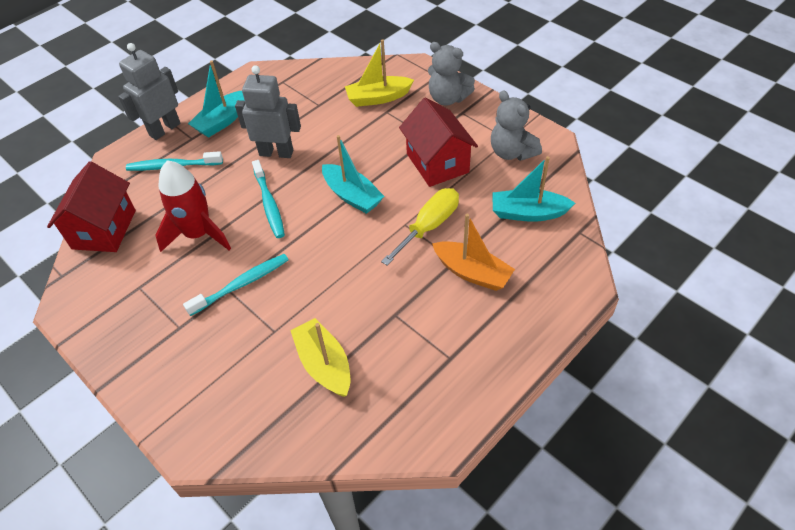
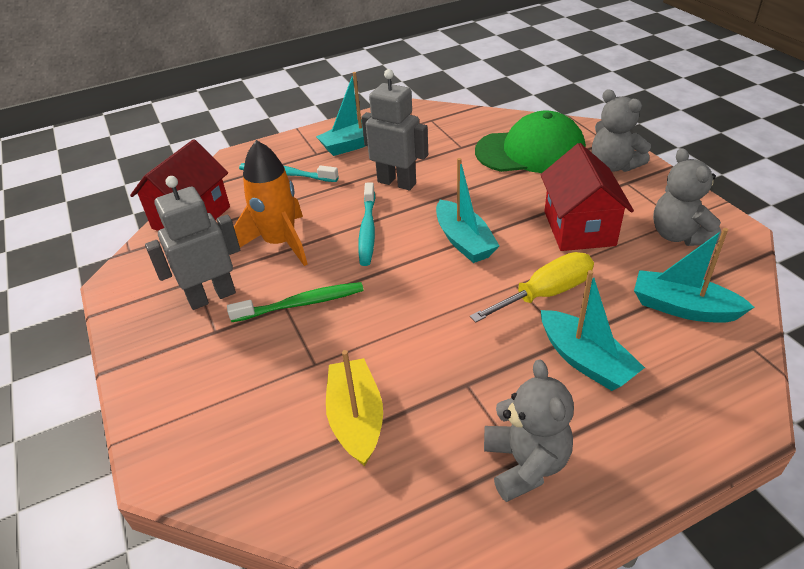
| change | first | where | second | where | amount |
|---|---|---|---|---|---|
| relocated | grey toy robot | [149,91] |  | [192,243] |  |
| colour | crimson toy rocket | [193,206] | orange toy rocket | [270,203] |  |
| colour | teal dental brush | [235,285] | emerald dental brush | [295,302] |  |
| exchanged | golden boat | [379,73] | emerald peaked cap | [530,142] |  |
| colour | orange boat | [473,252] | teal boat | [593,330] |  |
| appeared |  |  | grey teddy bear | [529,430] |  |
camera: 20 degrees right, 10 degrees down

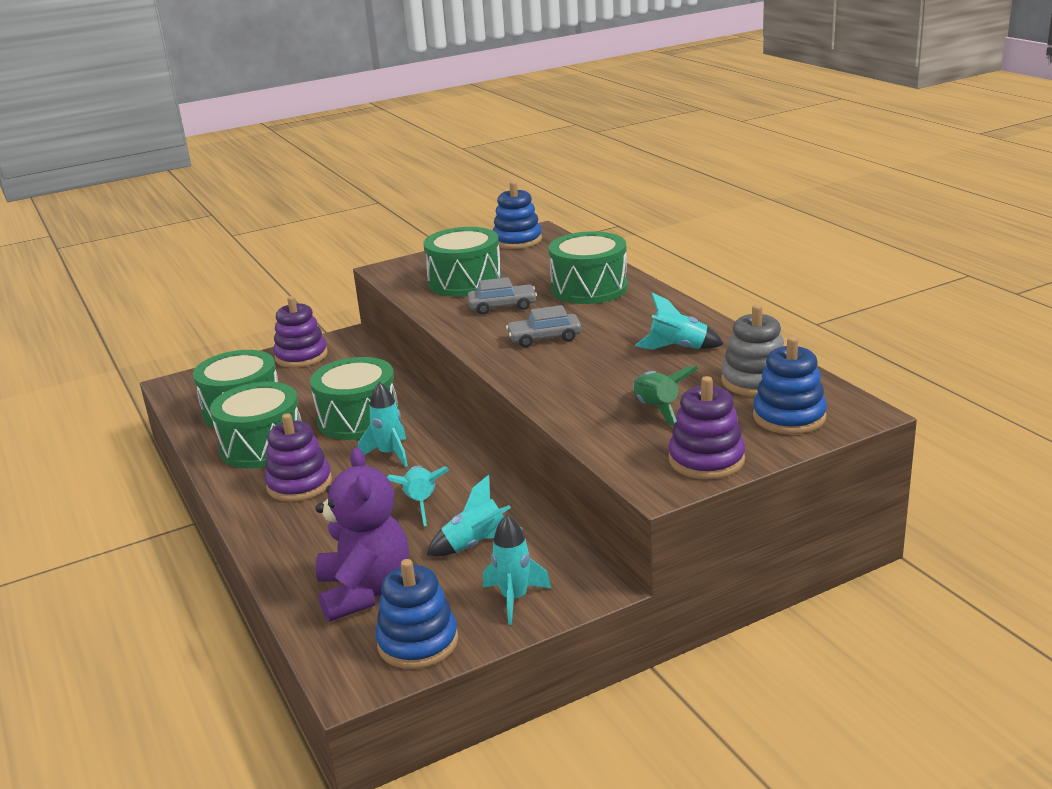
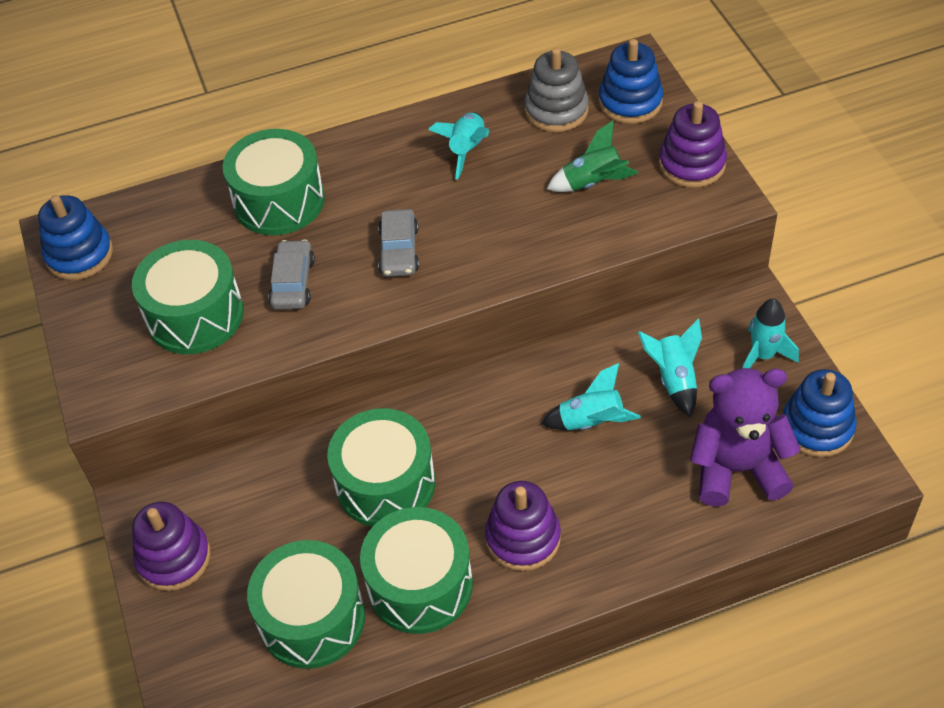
| change | first | where | second | where | amount |
|---|---|---|---|---|---|
| missing | teal toy rocket | [383,424] |  |  |  |
camera: 80 degrees left, 25 degrees up

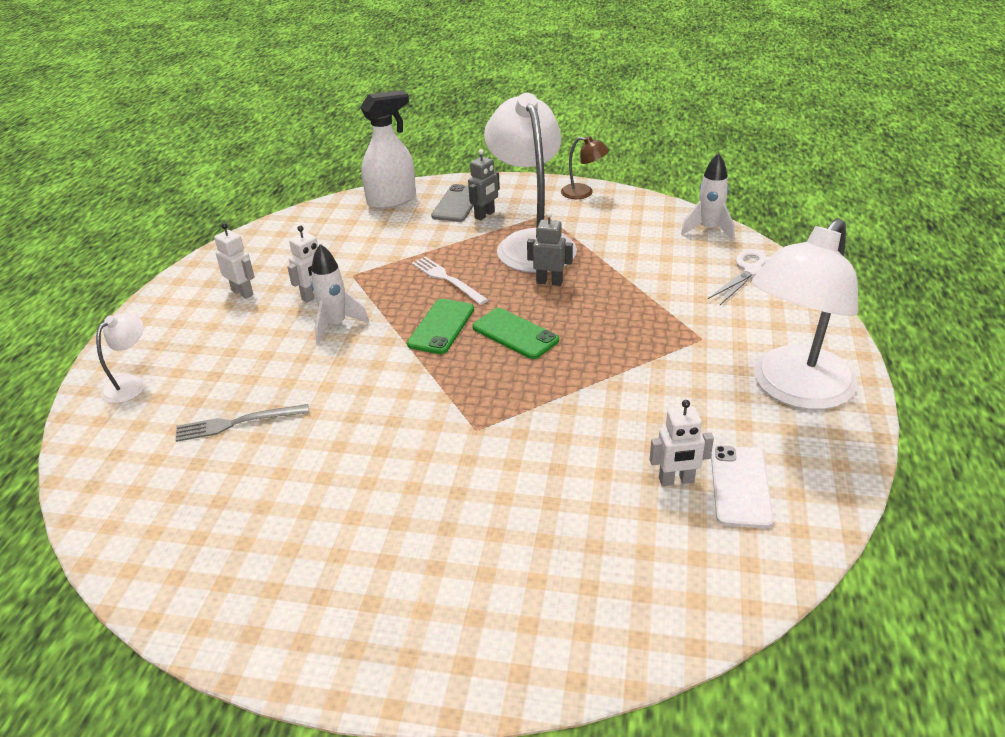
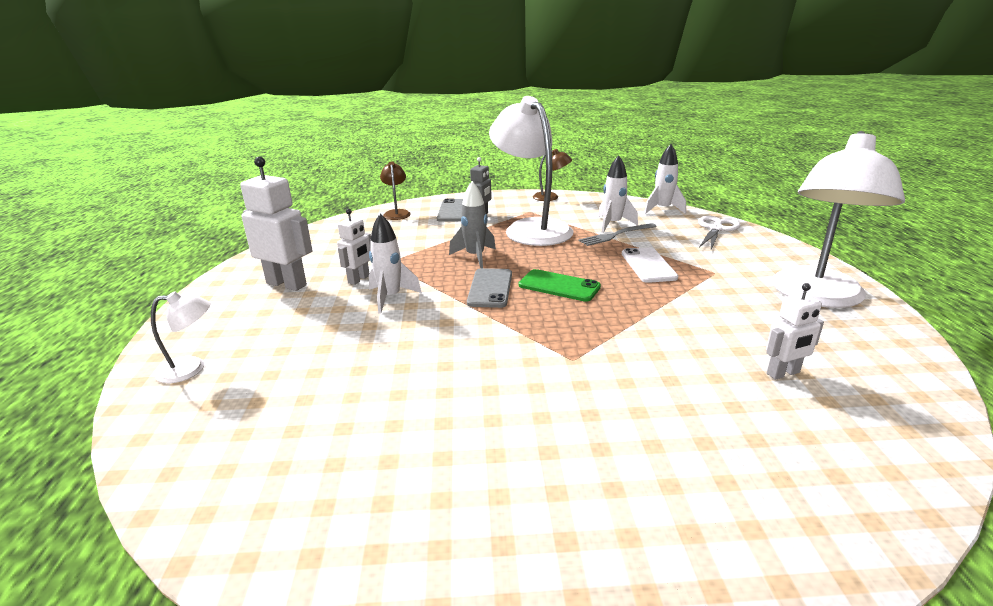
| change | first | where | second | where | amount |
|---|---|---|---|---|---|
| spun | snow-white desk lamp | [120,358] |  | [181,337] | 60 degrees clockwise |
| relocated | grey fork | [242,423] |  | [618,234] |  |
| size | snow-white toy robot | [234,261] |  | [276,224] | x1.71 |
| exchanged | snow-white spray cleaner | [388,149] | dark brown desk lamp | [395,190] |  |
| colour | emerald smartphone | [440,326] | grey smartphone | [489,288] |  |
| exchanged | snow-white fork | [450,280] | grey toy rocket | [472,224] |  |
| missing | grey toy robot | [550,249] |  |  |  |
| relocated | snow-white smartphone | [742,487] |  | [650,265] |  |
| appeared |  |  | snow-white toy rocket | [618,194] |  |
camera: 15 degrees left, 10 degrees down

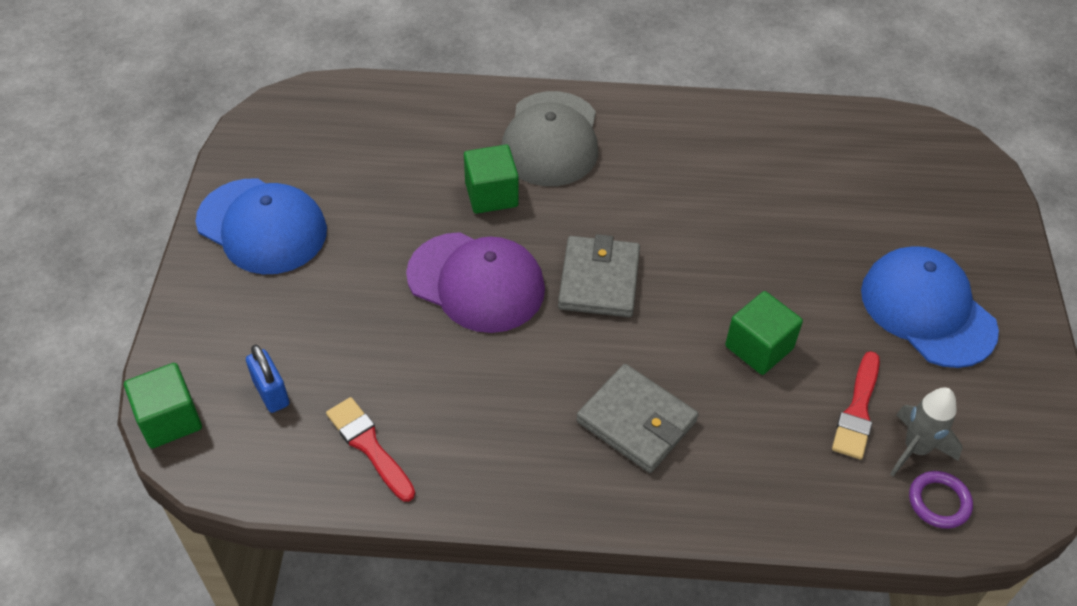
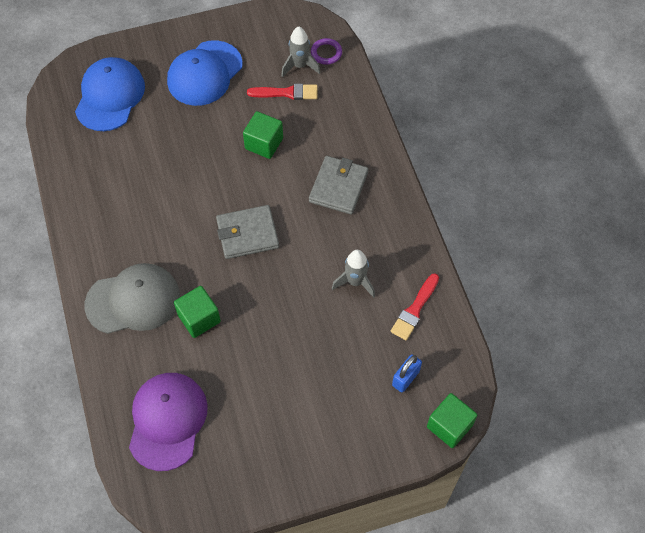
| change | first | where | second | where | amount |
|---|---|---|---|---|---|
| relocated | blue peaked cap | [261,226] |  | [110,94] |  |
| relocated | purple peaked cap | [475,282] |  | [168,422] |  |
| appeared |  |  | grey toy rocket | [353,274] |  |
camera: 110 degrees left, 10 degrees up

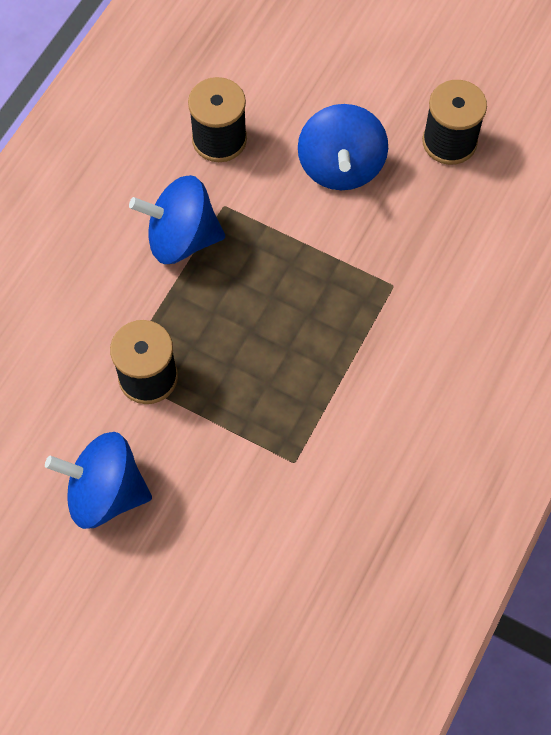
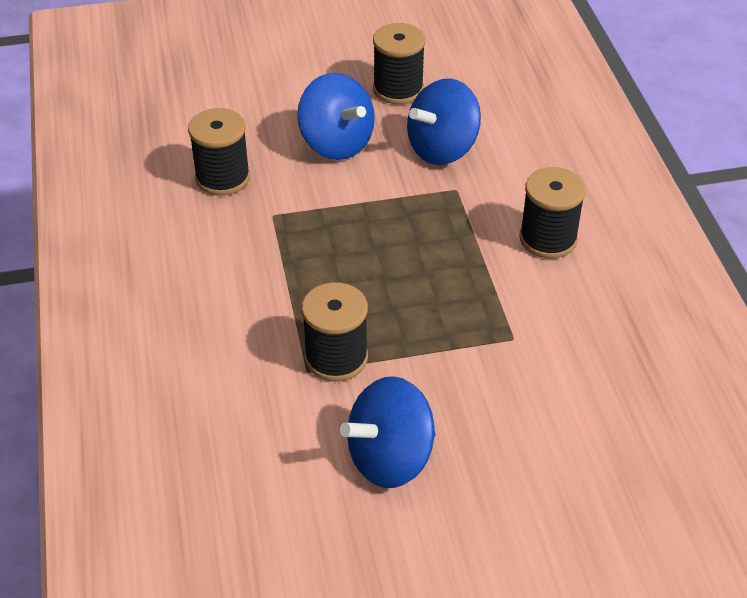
| change | first | where | second | where | amount |
|---|---|---|---|---|---|
| relocated | blue whirligig | [177,219] |  | [444,121] |  |
| appeared |  |  | jet-black reel of thread | [552,213] |  |
camera: 40 degrees left, 20 degrees down

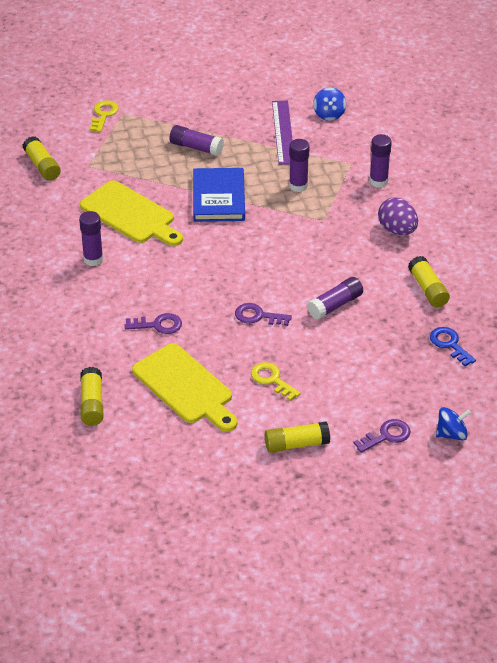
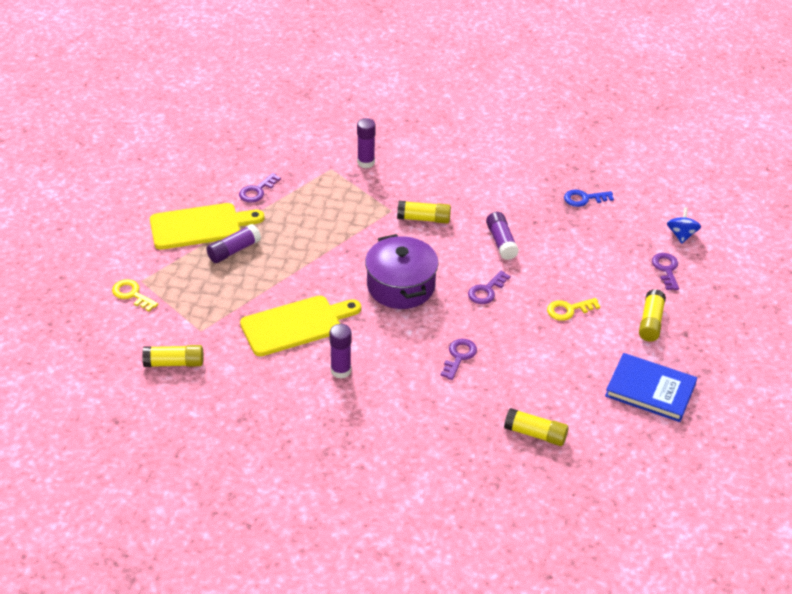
| change | first | where | second | where | amount |
|---|---|---|---|---|---|
| relocated | golden bread board | [184,387] |  | [207,226] |  |
| relocated | blue book | [219,195] |  | [651,387] |  |
| exchanged | purple measuring stick | [282,132] | purple door key | [260,188] |  |
| missing | purple glue stick | [299,165] |  |  |  |
| missing | blue whirligig | [329,104] |  |  |  |
| missing | purple toy egg | [398,216] |  |  |  |
| relocated | golden glue stick | [429,281] |  | [424,212] |  |
| appeared |  |  | purple pot | [401,271] |  |
camera: 65 degrees left, 0 degrees up

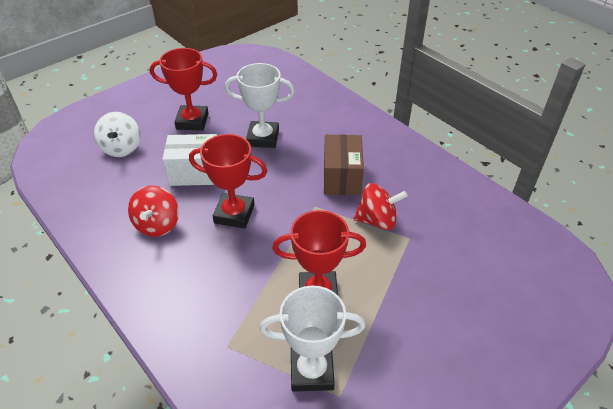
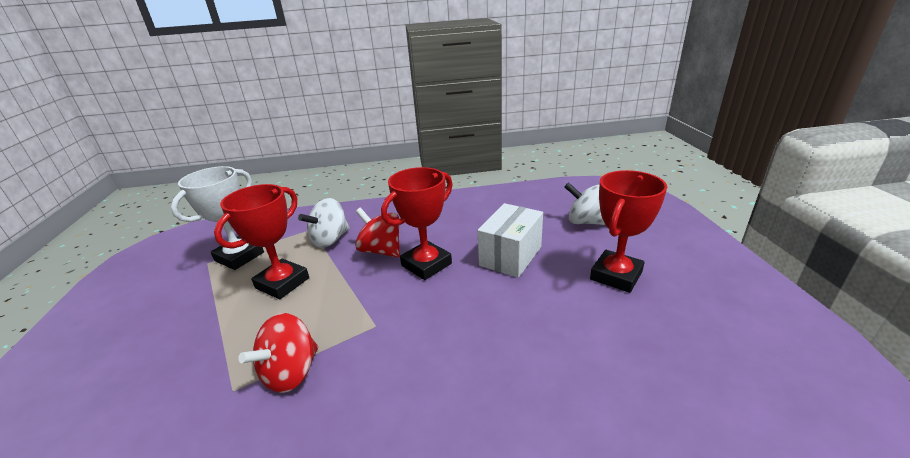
| change | first | where | second | where | amount |
|---|---|---|---|---|---|
| relocated | crimson whirligig | [153,211] |  | [377,232] |  |
| missing | snow-white award cup | [260,105] |  |  |  |
| missing | dark brown box | [344,165] |  |  |  |
| appeared |  |  | snow-white whirligig | [323,223] |  |
camera: 125 degrees right, 15 degrees down

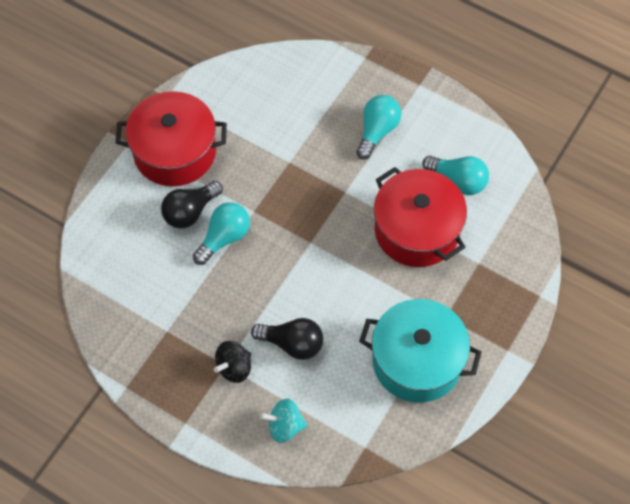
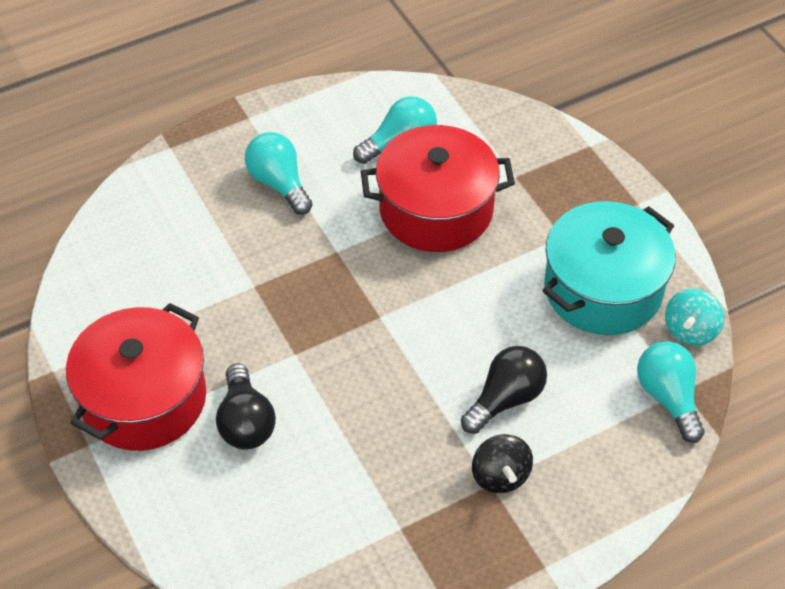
| change | first | where | second | where | amount |
|---|---|---|---|---|---|
| relocated | teal light bulb | [221,233] |  | [671,392] |  |
| relocated | teal whirligig | [283,420] |  | [694,317] |  |
camera: 60 degrees left, 10 degrees down

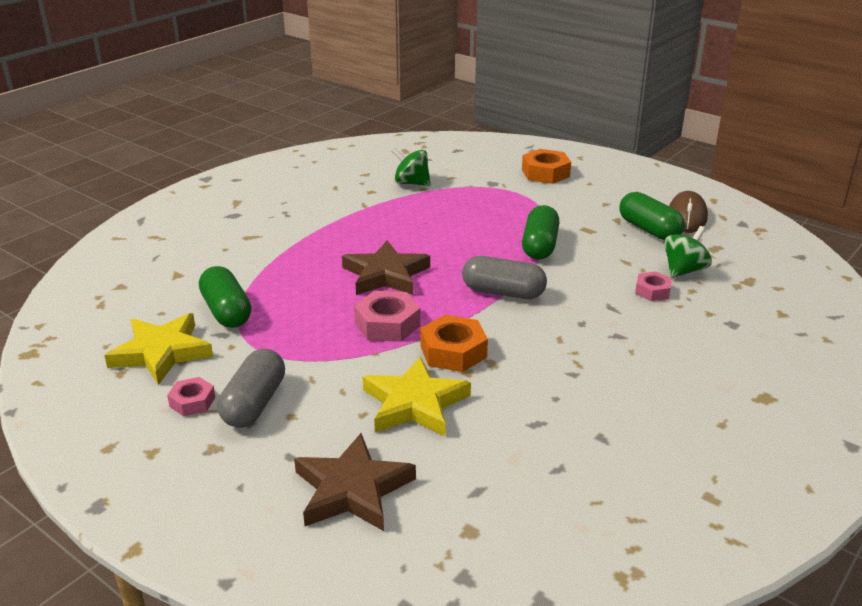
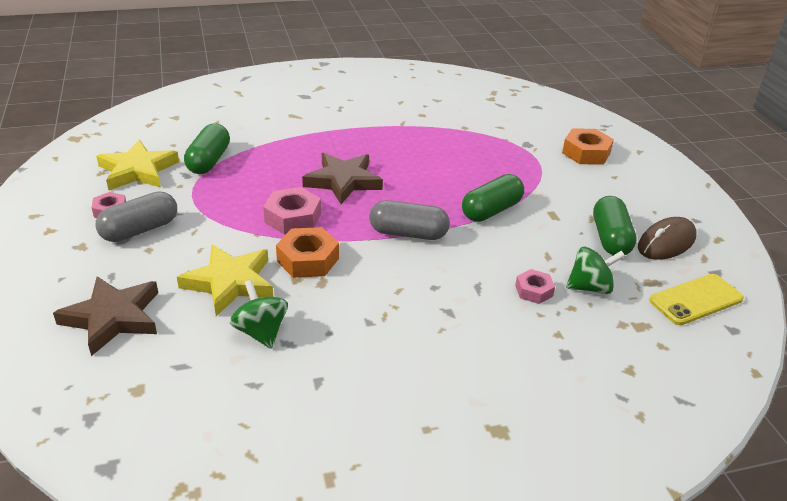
| change | first | where | second | where | amount |
|---|---|---|---|---|---|
| relocated | emerald whirligig | [411,166] |  | [259,314] |  |
| spun | grey pill | [504,277] |  | [409,220] | 45 degrees counterclockwise |
| appeared |  |  | golden smartphone | [696,299] |  |
camera: 35 degrees right, 5 degrees up

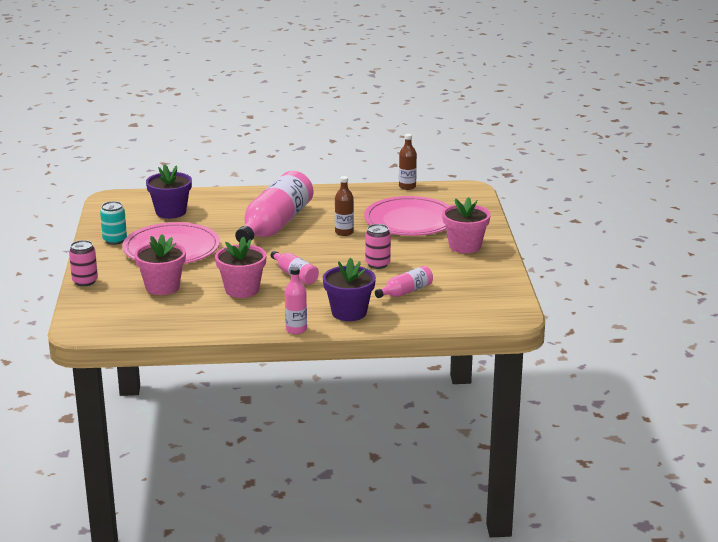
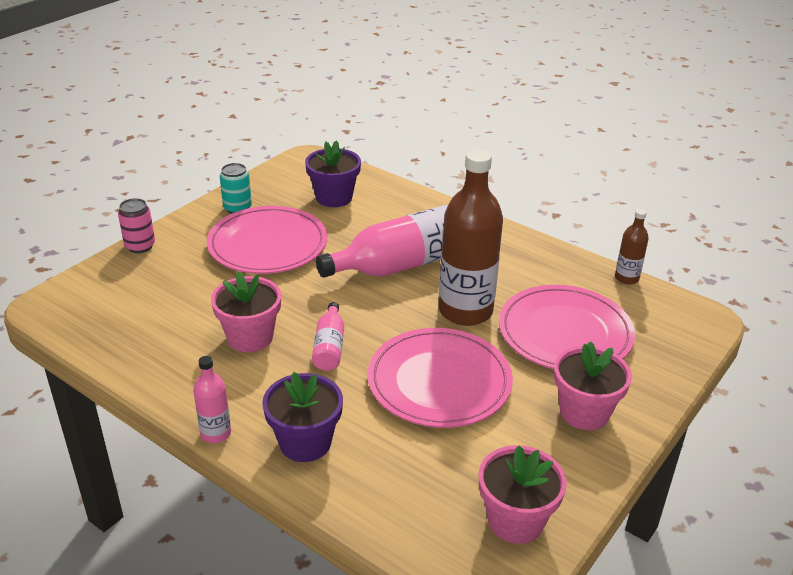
| change | first | where | second | where | amount |
|---|---|---|---|---|---|
| relocated | rose-pink flower pot | [160,264] |  | [523,494] |  |
| size | dark brown bottle | [344,206] |  | [471,237] | x2.12 |
| exchanged | rose-pink can | [378,246] | rose-pink plate | [440,378] |  |
| missing | rose-pink bottle | [404,282] |  |  |  |
camera: 40 degrees right, 10 degrees up

